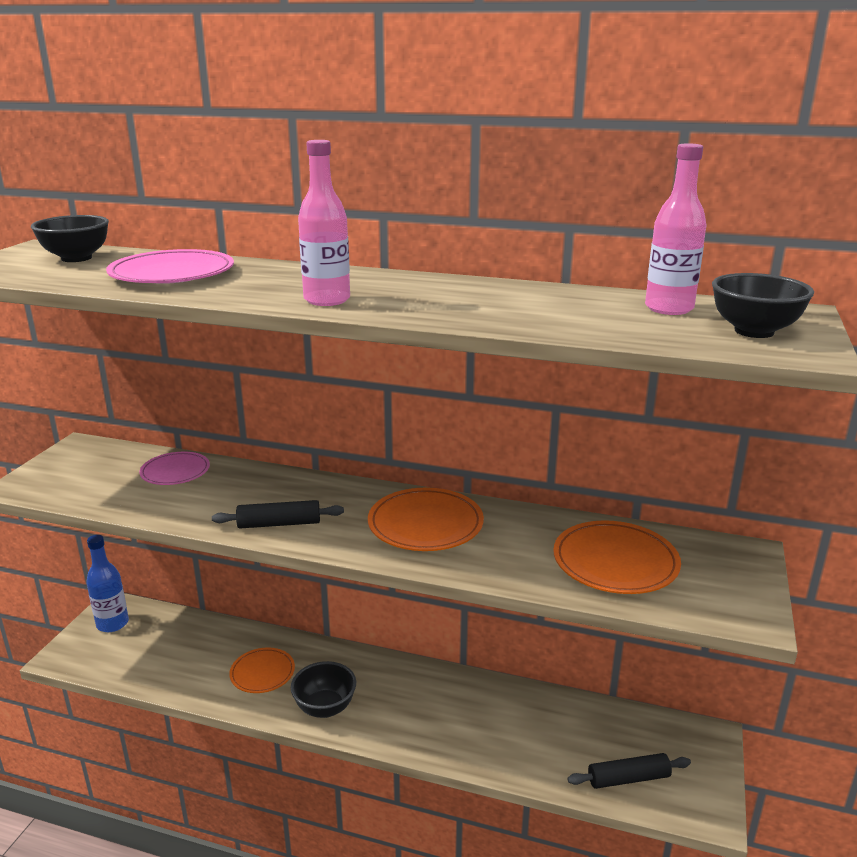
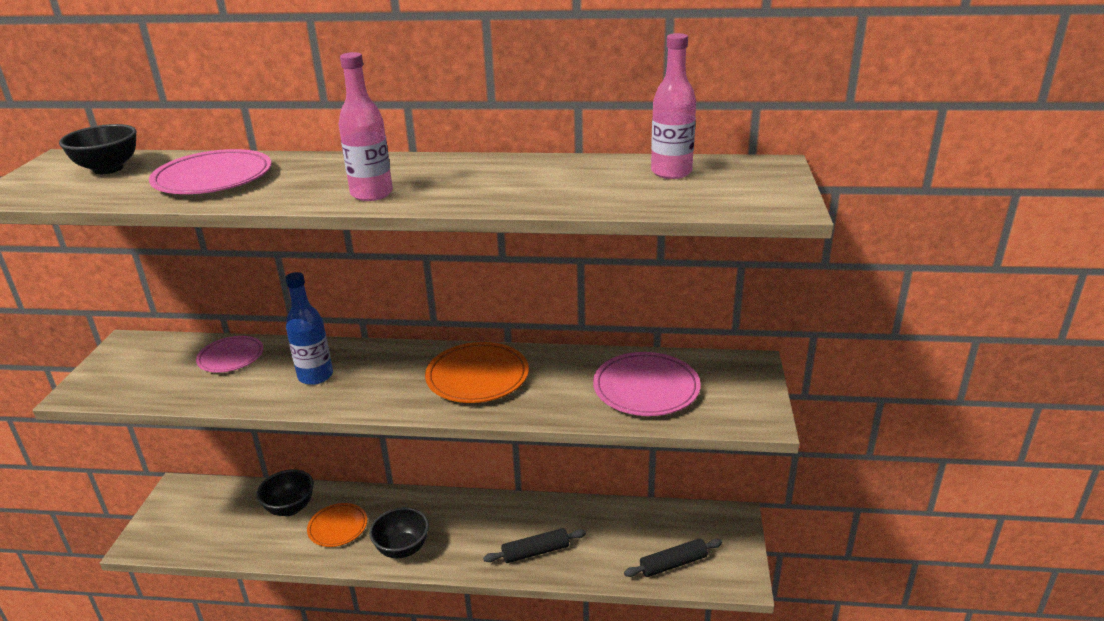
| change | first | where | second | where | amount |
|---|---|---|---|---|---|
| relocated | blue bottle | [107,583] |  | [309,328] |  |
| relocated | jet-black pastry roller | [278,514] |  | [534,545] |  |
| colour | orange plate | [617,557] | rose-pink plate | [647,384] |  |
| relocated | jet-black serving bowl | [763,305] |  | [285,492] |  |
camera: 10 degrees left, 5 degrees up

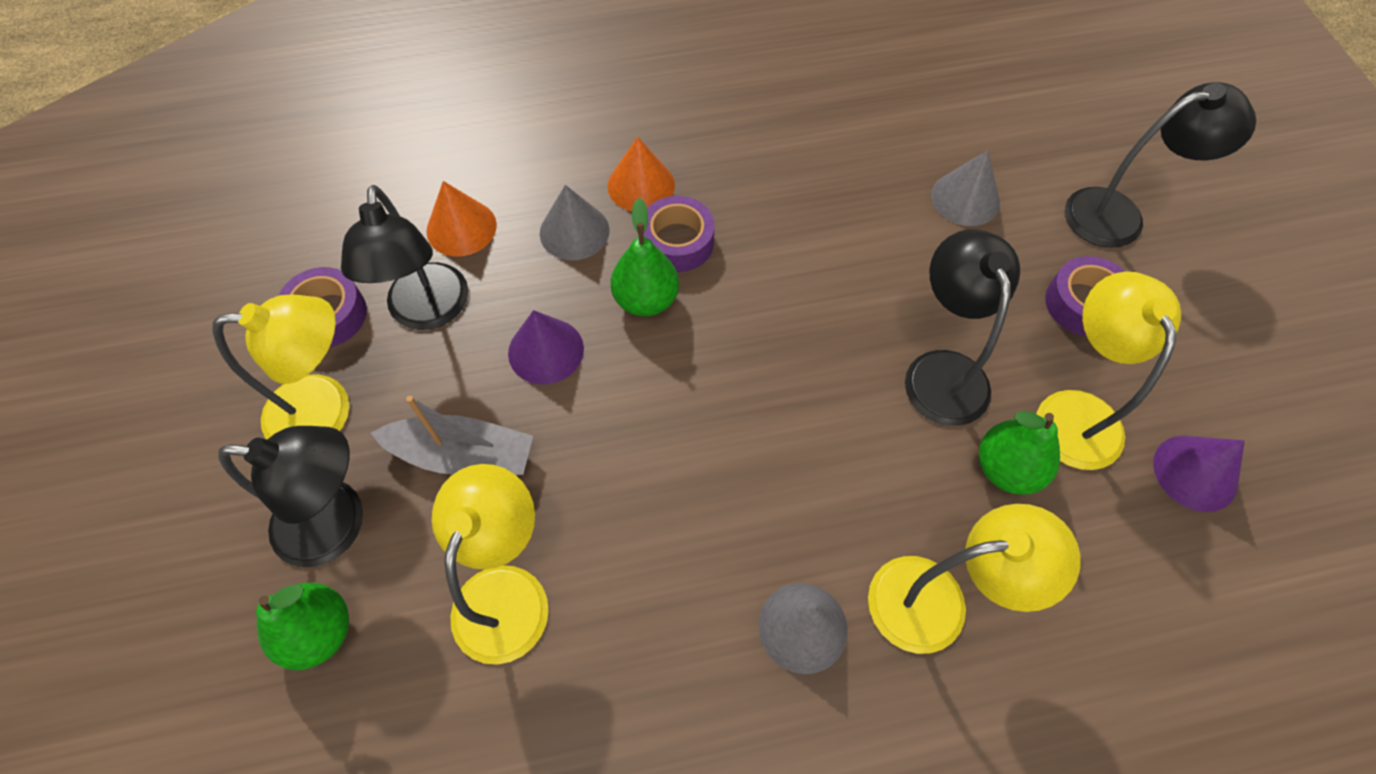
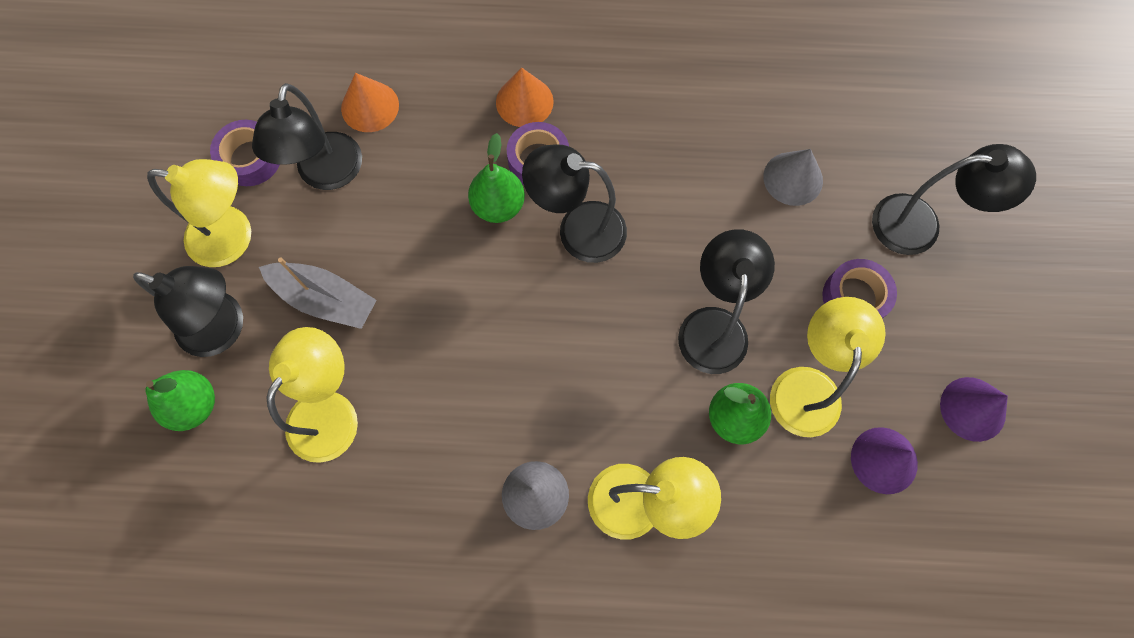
| change | first | where | second | where | amount |
|---|---|---|---|---|---|
| relocated | purple cone shape | [546,347] |  | [974,409] |  |
| missing | grey cone shape | [574,222] |  |  |  |
| appeared |  |  | jet-black desk lamp | [574,204] |  |
camera: 15 degrees right, 10 degrees up

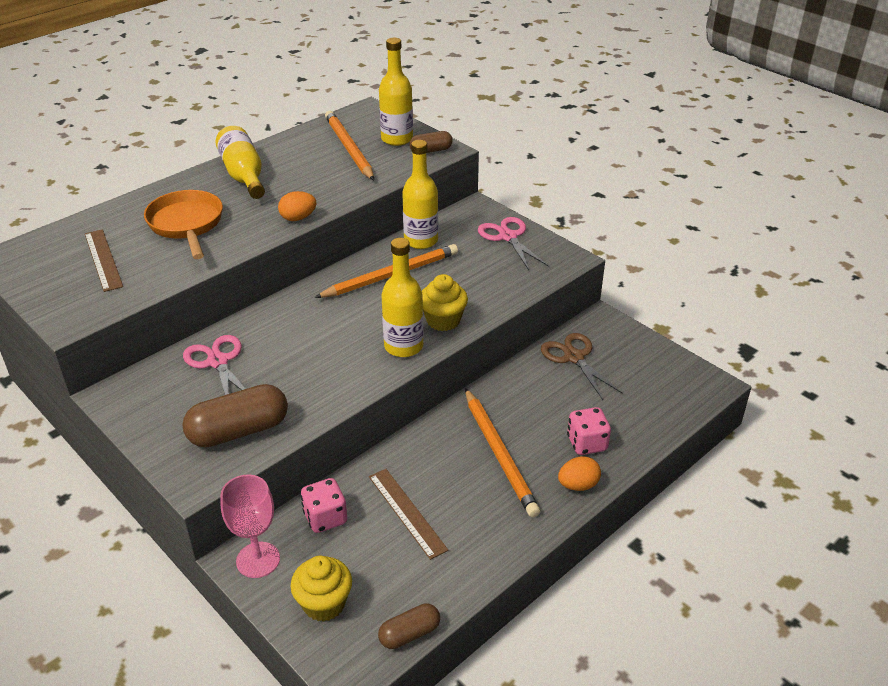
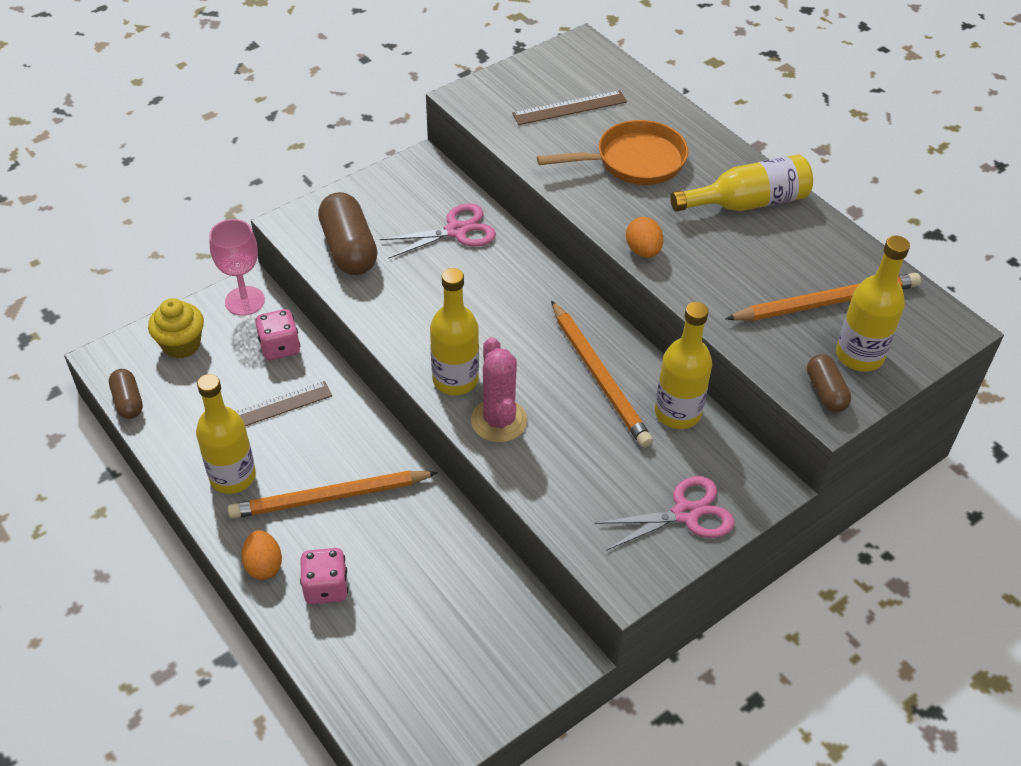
| change | first | where | second | where | amount |
|---|---|---|---|---|---|
| exchanged | golden muffin | [445,302] | rose-pink cactus | [499,390] |  |
| missing | dark brown scissors | [582,366] |  |  |  |
| appeared |  |  | golden bottle | [226,434] |  |
camera: 95 degrees right, 10 degrees up

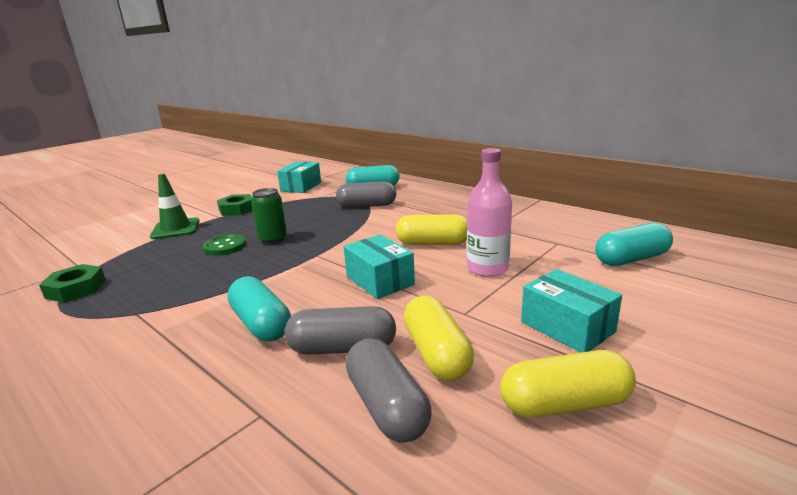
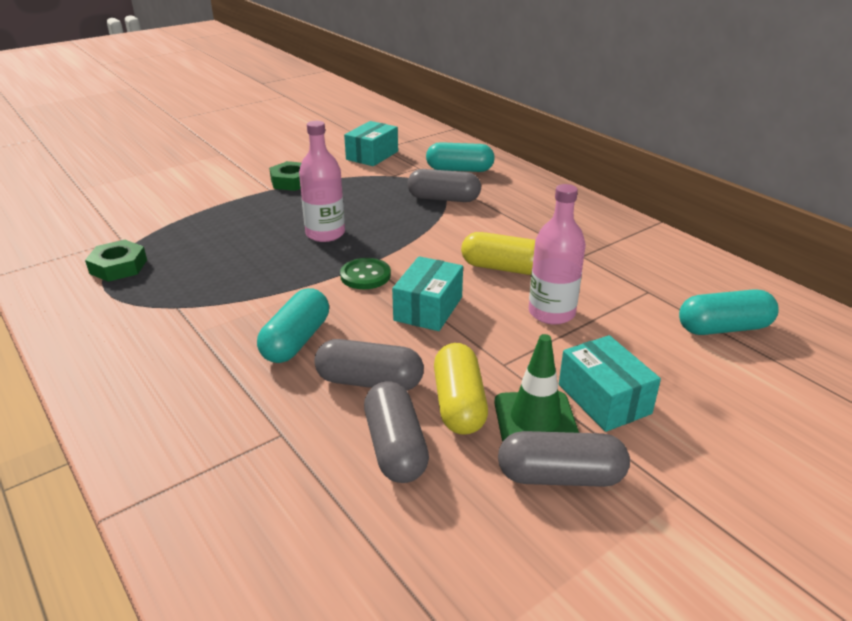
| change | first | where | second | where | amount |
|---|---|---|---|---|---|
| relocated | emerald safety cone | [175,206] |  | [536,388] |  |
| relocated | emerald button | [224,245] |  | [365,273] |  |
| spun | teal pill | [259,308] |  | [293,325] | 45 degrees clockwise |
| exchanged | emerald can | [269,216] | rose-pink bottle | [322,181] |  |
| spun | teal box | [379,267] |  | [427,293] | 45 degrees clockwise |
| colour | golden pill | [568,384] | grey pill | [564,459] |  |
camera: 10 degrees right, 10 degrees up

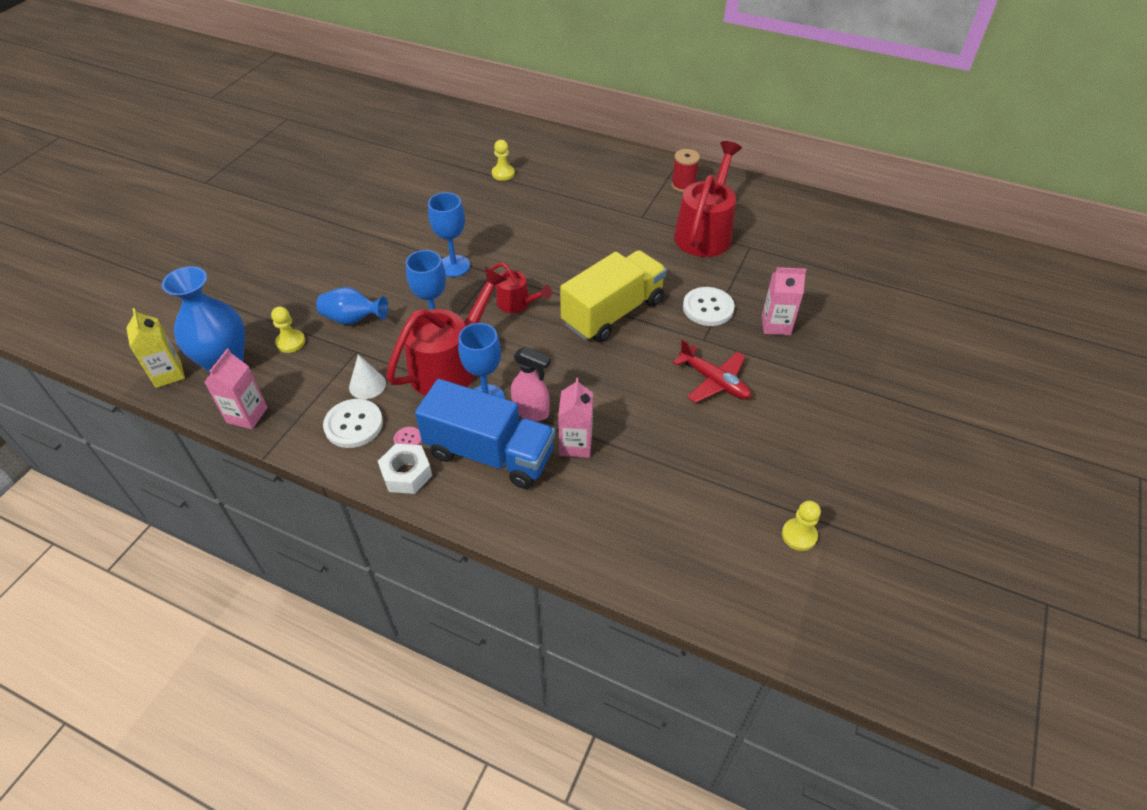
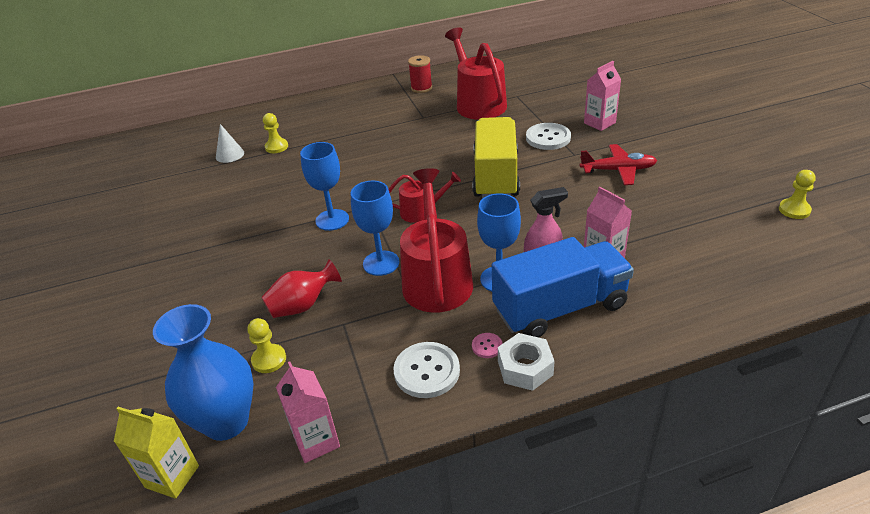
| change | first | where | second | where | amount |
|---|---|---|---|---|---|
| colour | blue flower vase | [352,306] | crimson flower vase | [302,288] |  |
| relocated | snow-white cone shape | [367,376] |  | [230,143] |  |
camera: 40 degrees left, 10 degrees down

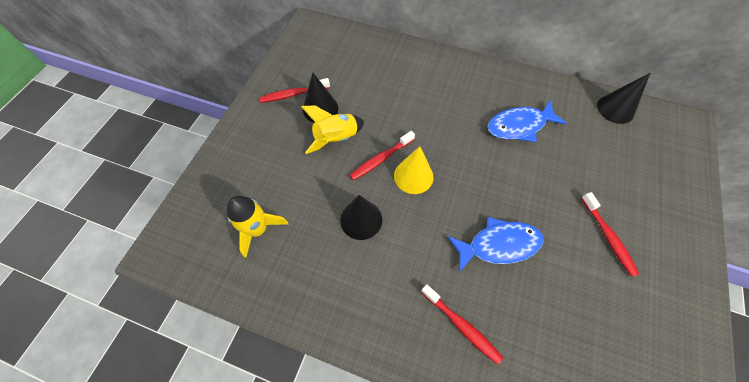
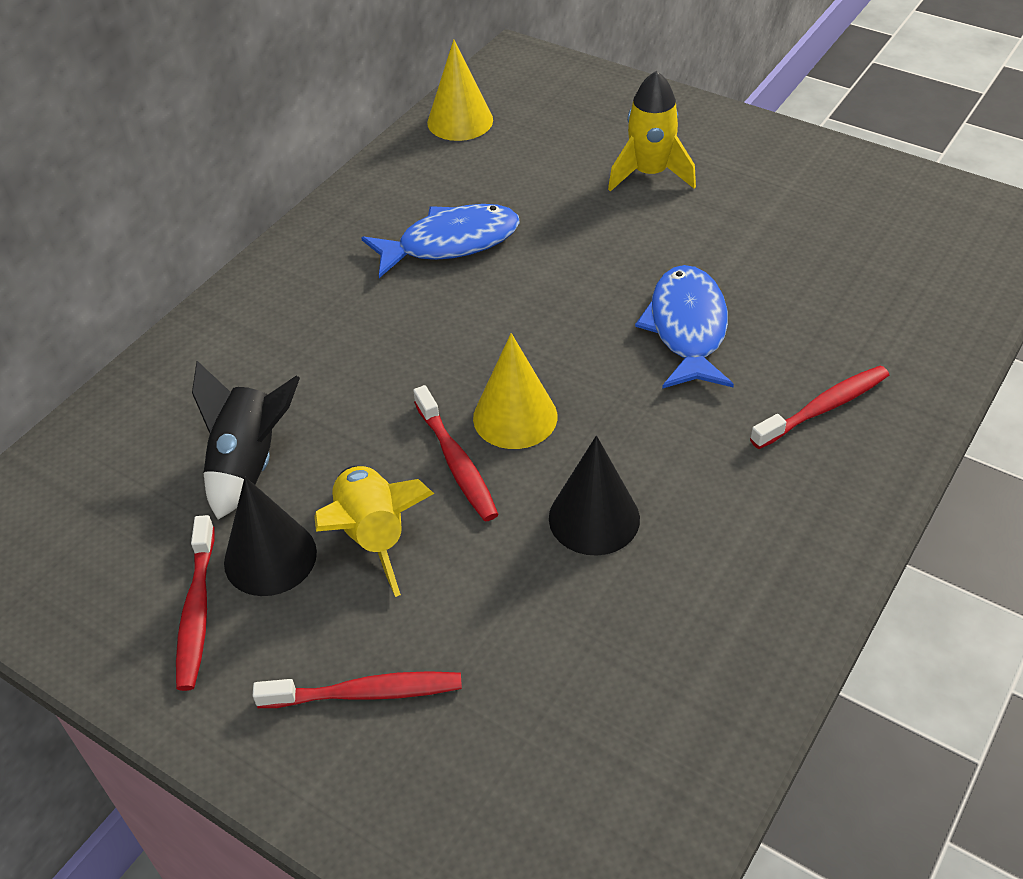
| change | first | where | second | where | amount |
|---|---|---|---|---|---|
| relocated | golden toy rocket | [257,227] |  | [652,131] |  |
| spun | blue fish figure | [527,121] |  | [440,241] | 105 degrees counterclockwise |
| relocated | crimson dental brush | [610,234] |  | [357,689] |  |
| colour | jet-black cone shape | [623,98] | golden cone shape | [460,90] |  |
| appeared |  |  | jet-black toy rocket | [246,440] |  |
camera: 75 degrees left, 15 degrees down

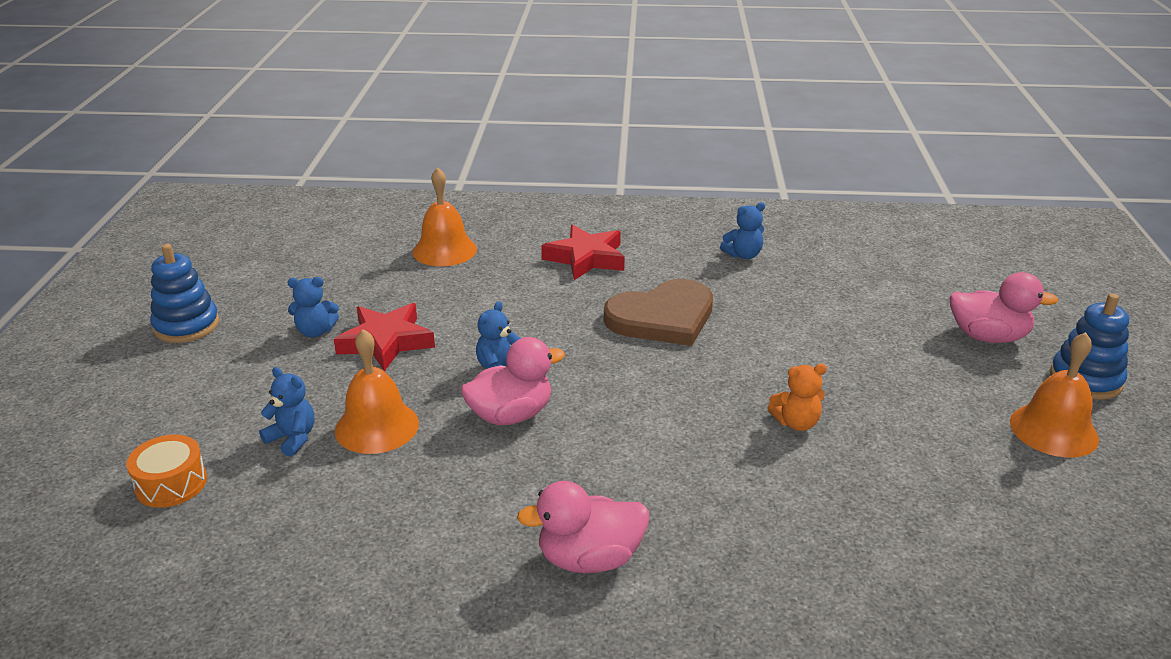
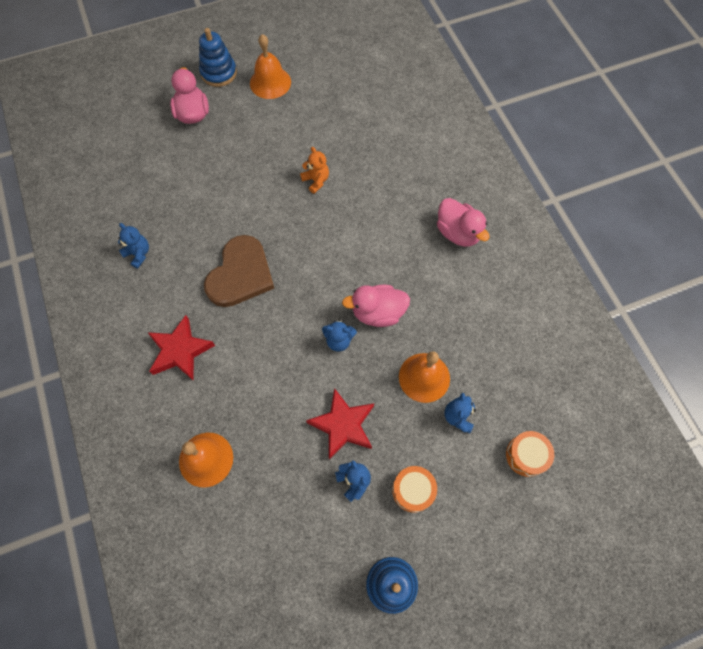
| change | first | where | second | where | amount |
|---|---|---|---|---|---|
| spun | rose-pink duck | [513,381] |  | [376,306] | 45 degrees counterclockwise |
| spun | dark brown heart shape | [658,312] |  | [239,271] | 75 degrees clockwise |
| appeared |  |  | orange drum | [414,489] |  |
camera: 115 degrees left, 35 degrees up

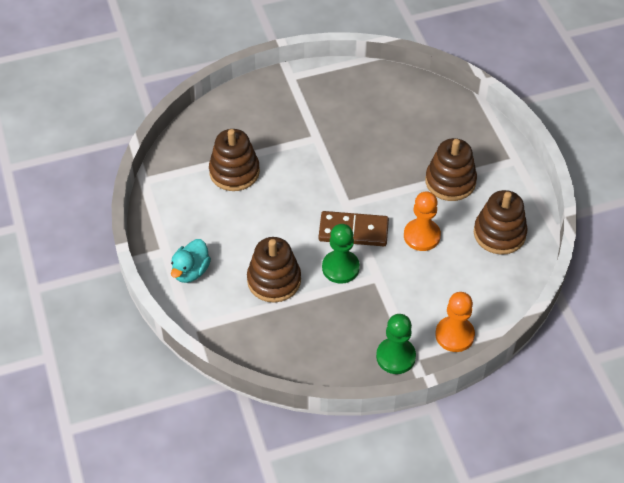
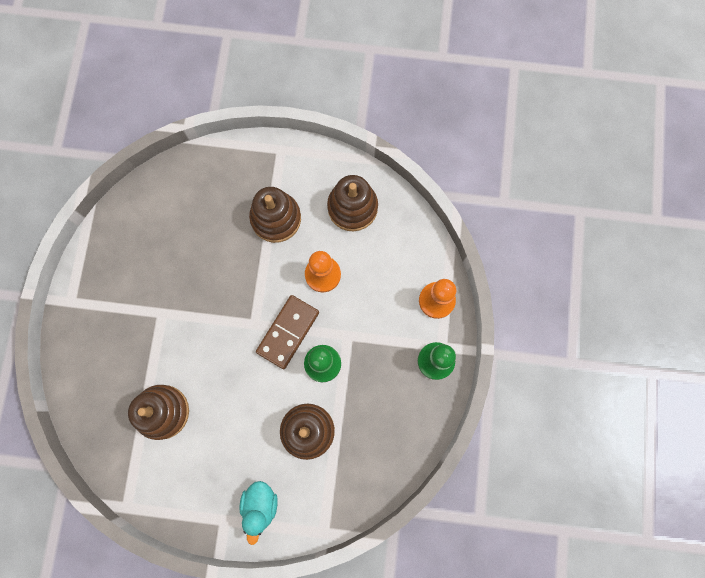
| change | first | where | second | where | amount |
|---|---|---|---|---|---|
| spun | teal duck | [191,261] |  | [258,513] | 45 degrees clockwise |
camera: 65 degrees left, 25 degrees up

